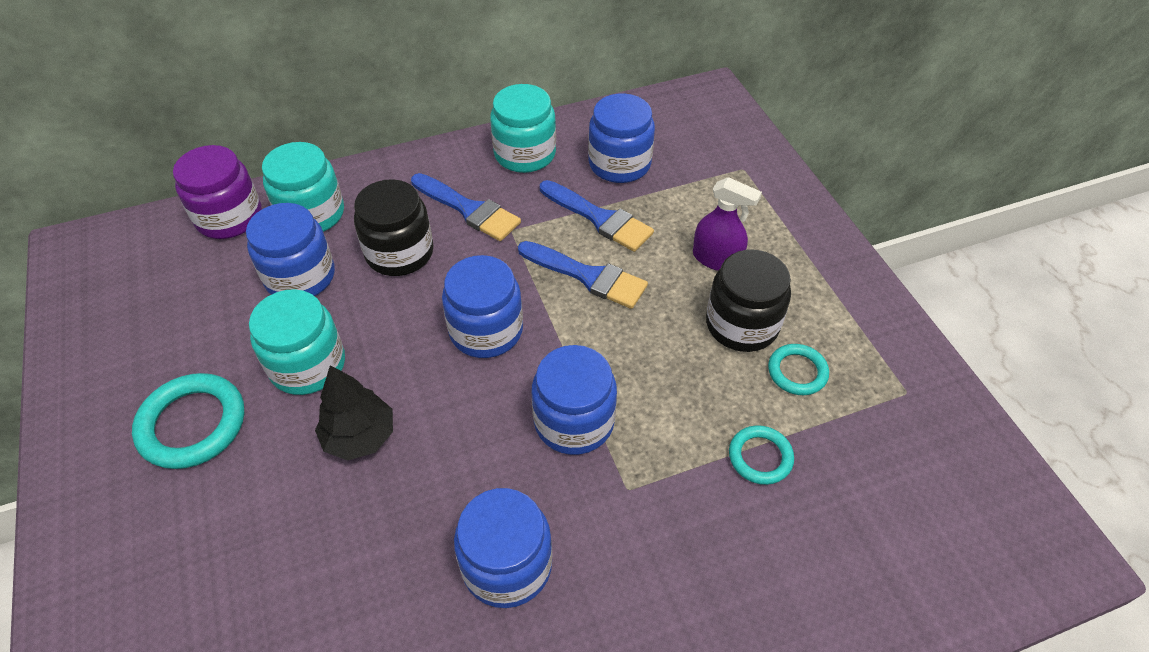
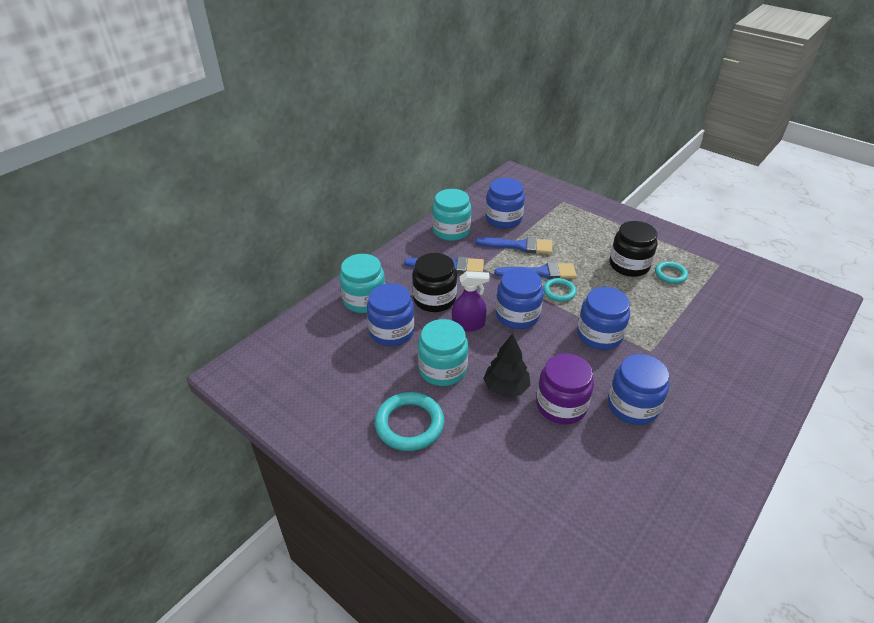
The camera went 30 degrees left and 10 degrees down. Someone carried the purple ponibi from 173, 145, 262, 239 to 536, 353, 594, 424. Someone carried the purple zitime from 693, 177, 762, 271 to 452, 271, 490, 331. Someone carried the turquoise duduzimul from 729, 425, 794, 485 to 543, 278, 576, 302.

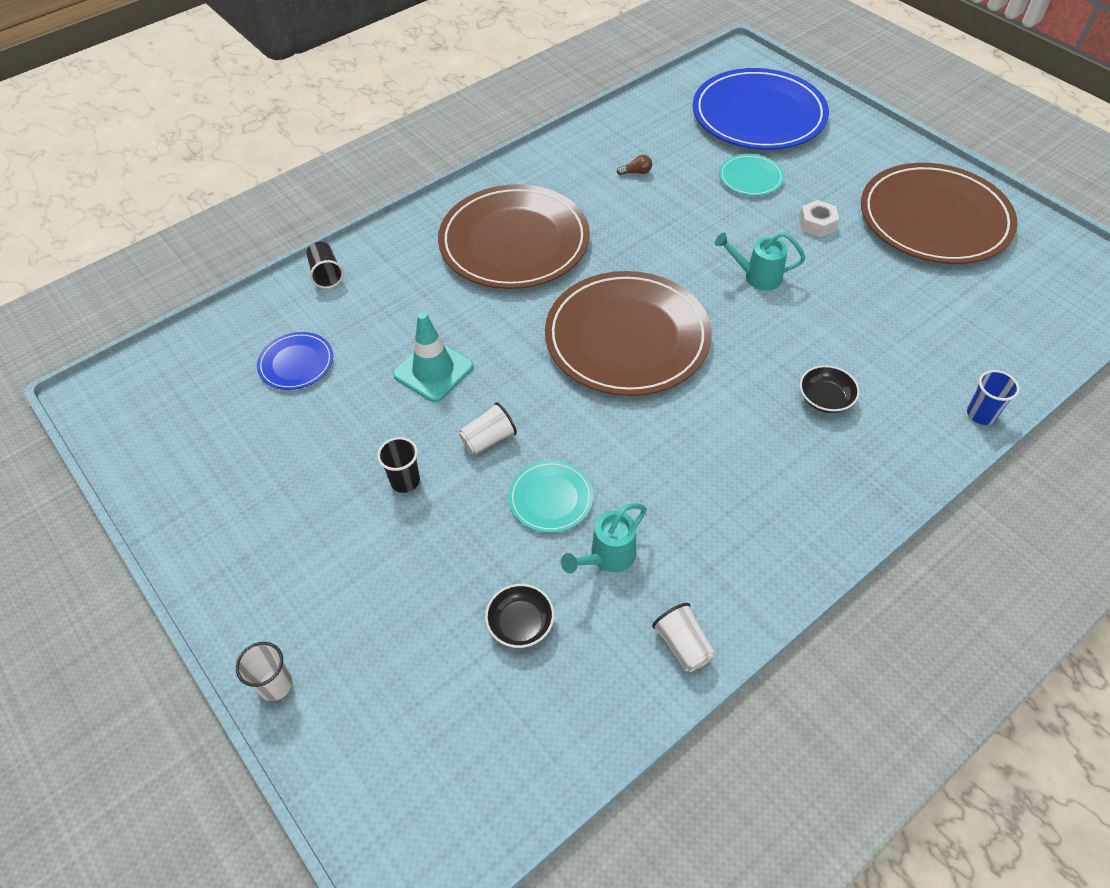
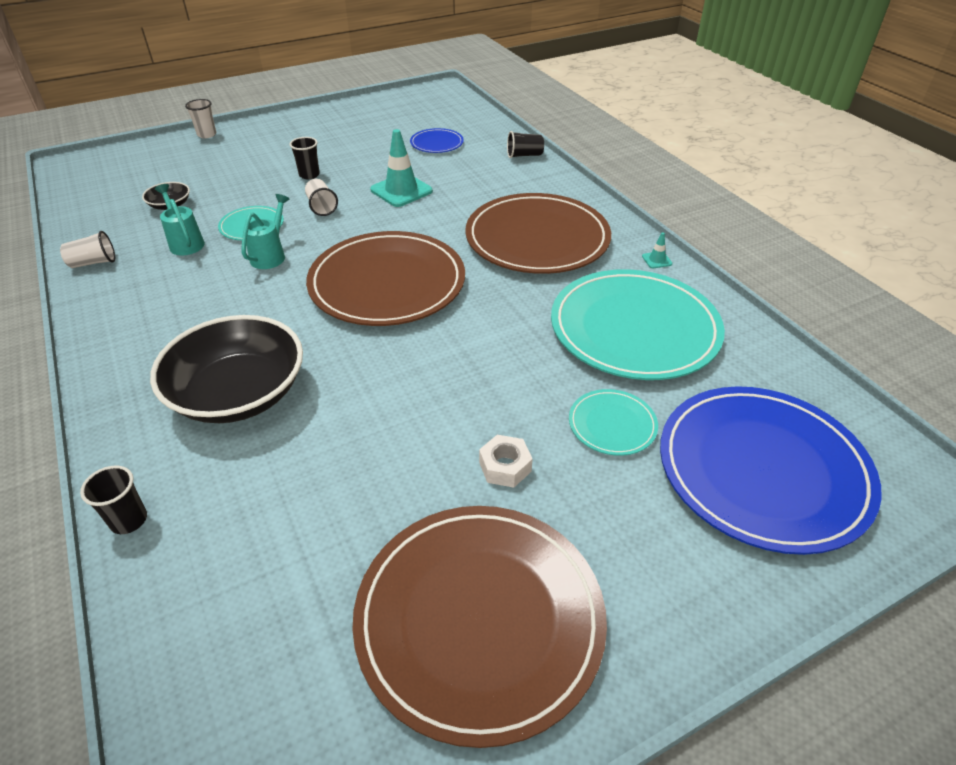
The camera went 100 degrees right and 10 degrees down. Someone put down the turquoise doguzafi at 642, 232, 673, 268. Someone carried the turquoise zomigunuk from 715, 232, 806, 291 to 242, 194, 289, 269. Someone swapped the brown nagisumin at 617, 155, 652, 175 for the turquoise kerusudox at 551, 269, 725, 380. Someone repainted the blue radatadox at 967, 370, 1020, 425, which became the black radatadox at 80, 465, 147, 534. Someone scaled the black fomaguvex at 800, 365, 860, 413 by 2.29.

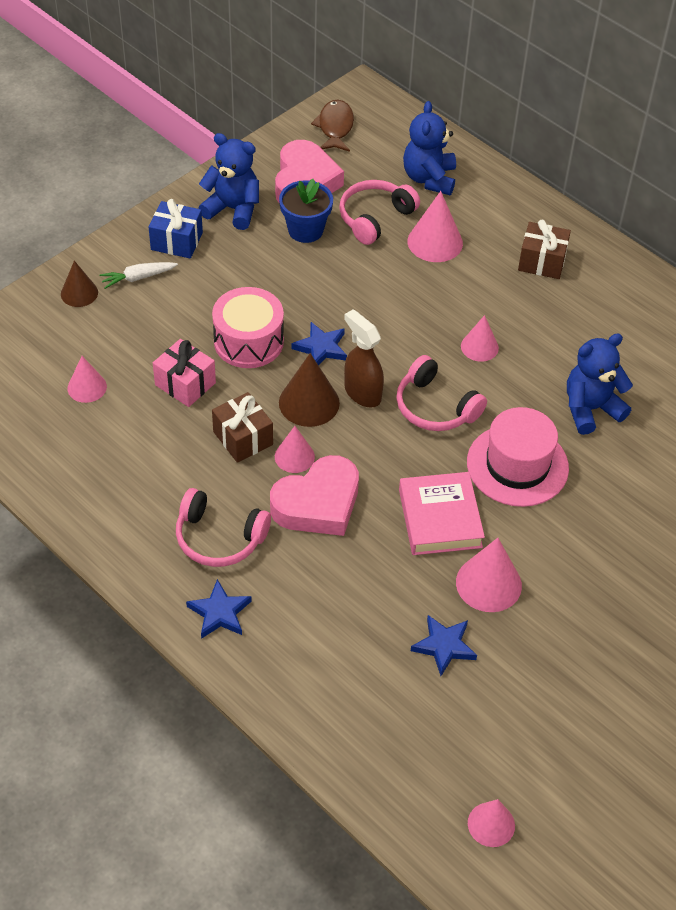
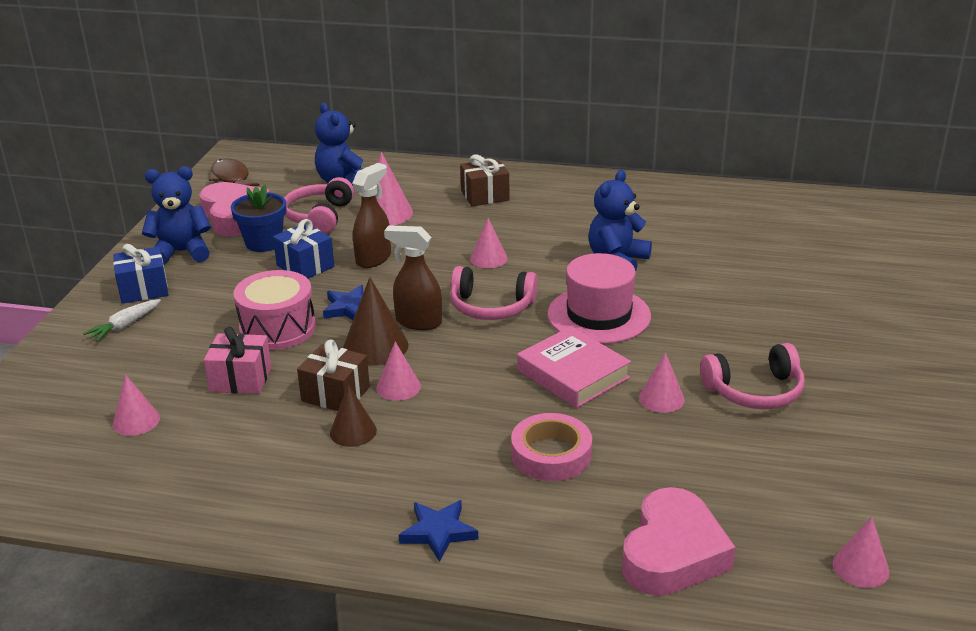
The camera went 30 degrees left and 20 degrees down. Someone took away the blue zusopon at 411, 615, 477, 676. Someone put down the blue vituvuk at 273, 219, 334, 278. Someone put down the brown zitime at 352, 163, 391, 268. Someone put down the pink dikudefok at 511, 413, 592, 481. Someone carried the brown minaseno from 61, 261, 98, 307 to 330, 385, 377, 447. Someone carried the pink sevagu from 176, 488, 271, 567 to 700, 343, 805, 409. Someone carried the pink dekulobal from 270, 455, 359, 536 to 622, 487, 736, 596. Someone scaled the pink minaseno at 456, 538, 522, 612 by 0.65.

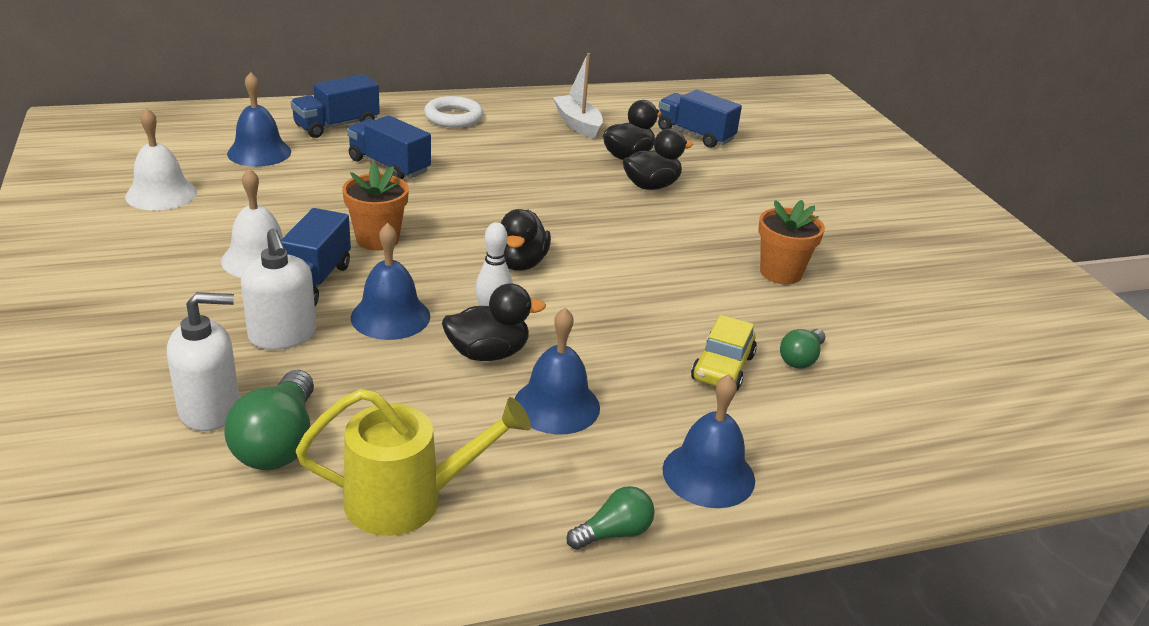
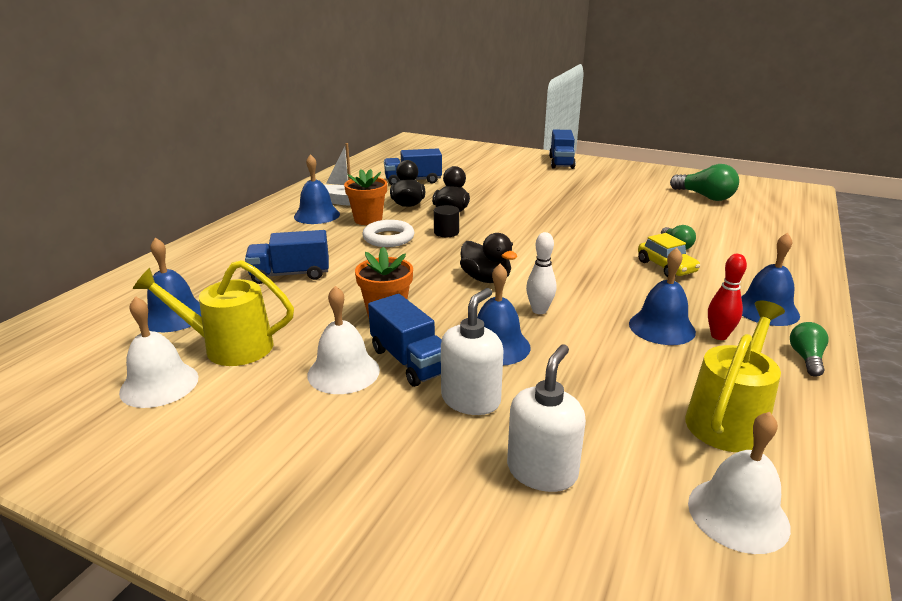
The camera went 45 degrees left and 5 degrees down. Someone took away the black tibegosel at 442, 283, 546, 361. Someone put down the yellow zomigunuk at 133, 260, 294, 366. Someone put down the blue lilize at 294, 154, 340, 224. Someone put down the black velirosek at 434, 205, 459, 237. Someone put down the white lilize at 688, 412, 791, 554. Someone put down the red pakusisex at 708, 254, 747, 340. Someone carried the green nagisumin from 224, 370, 314, 470 to 670, 164, 739, 201. Someone carried the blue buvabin from 291, 74, 380, 138 to 549, 130, 576, 169. Someone carried the white duduzimul from 424, 96, 483, 128 to 362, 220, 415, 247. Someone carried the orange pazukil from 758, 200, 825, 284 to 344, 169, 387, 225. Someone rotated the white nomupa at 241, 228, 316, 350 by 75 degrees counterclockwise.

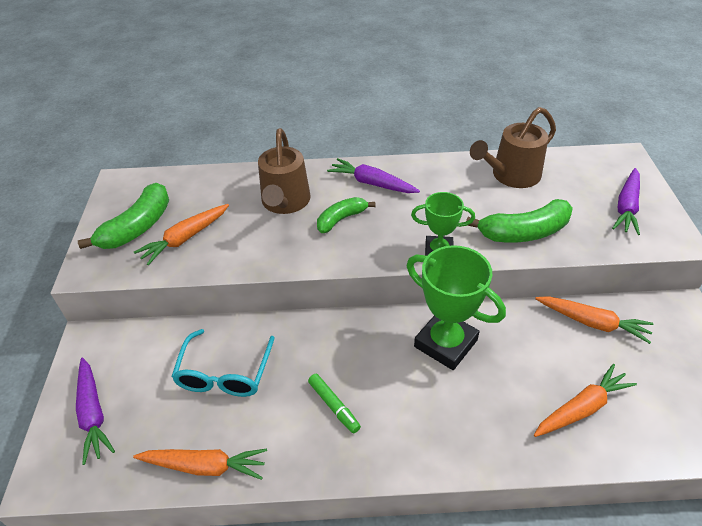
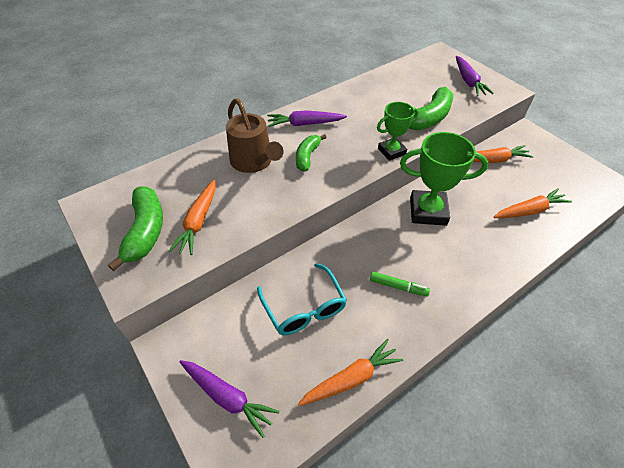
The camera went 35 degrees left and 5 degrees up. Someone took away the brown zomigunuk at 470, 107, 556, 188. Someone rotated the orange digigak at 534, 364, 637, 437 by 45 degrees clockwise.

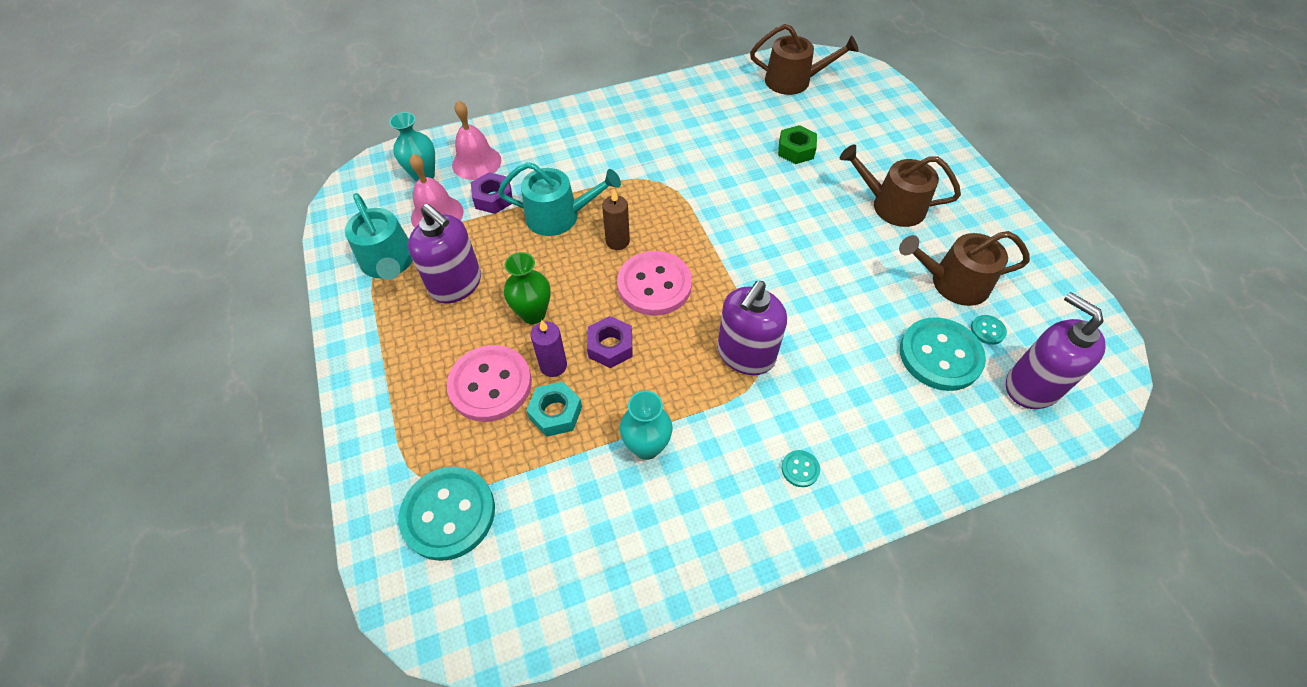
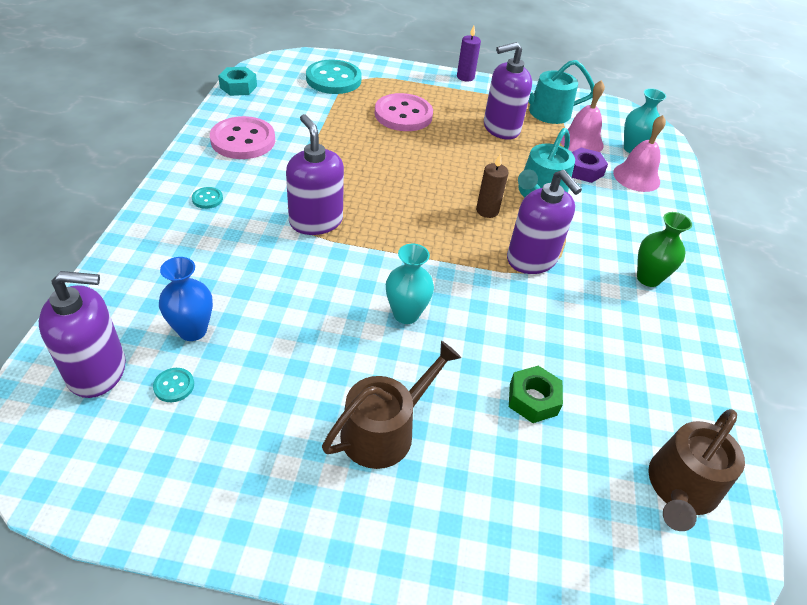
The camera went 115 degrees right and 10 degrees down. Someone took away the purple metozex at 587, 316, 632, 368. Someone took away the brown zomigunuk at 899, 231, 1030, 306. Someone put down the purple nomupa at 507, 170, 582, 274. Someone carried the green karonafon from 504, 252, 550, 324 to 637, 212, 692, 287. Someone carried the turquoise metozex from 526, 382, 582, 437 to 218, 67, 257, 96. Someone carried the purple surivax from 531, 320, 567, 377 to 457, 26, 481, 82. Someone carried the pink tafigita from 617, 251, 692, 316 to 210, 116, 275, 159. Someone carried the turquoise karonafon from 620, 391, 672, 460 to 386, 244, 434, 324. Someone swapped the turquoise tafigita at 900, 317, 986, 391 for the blue karonafon at 159, 257, 213, 341.

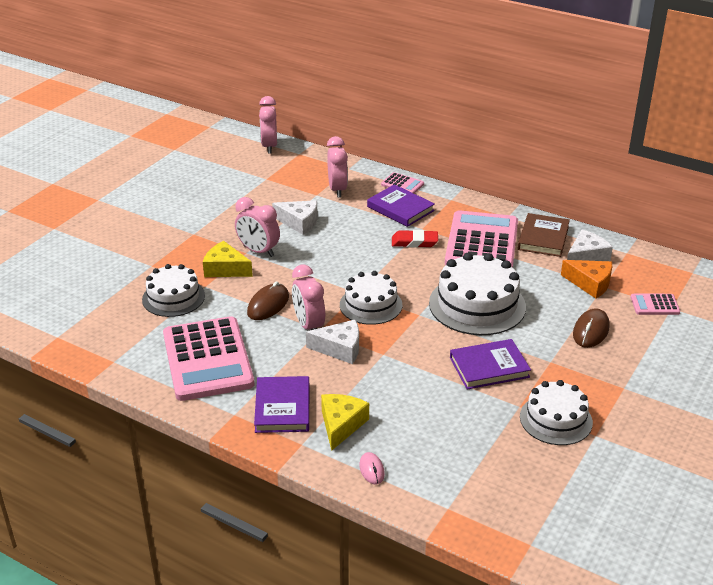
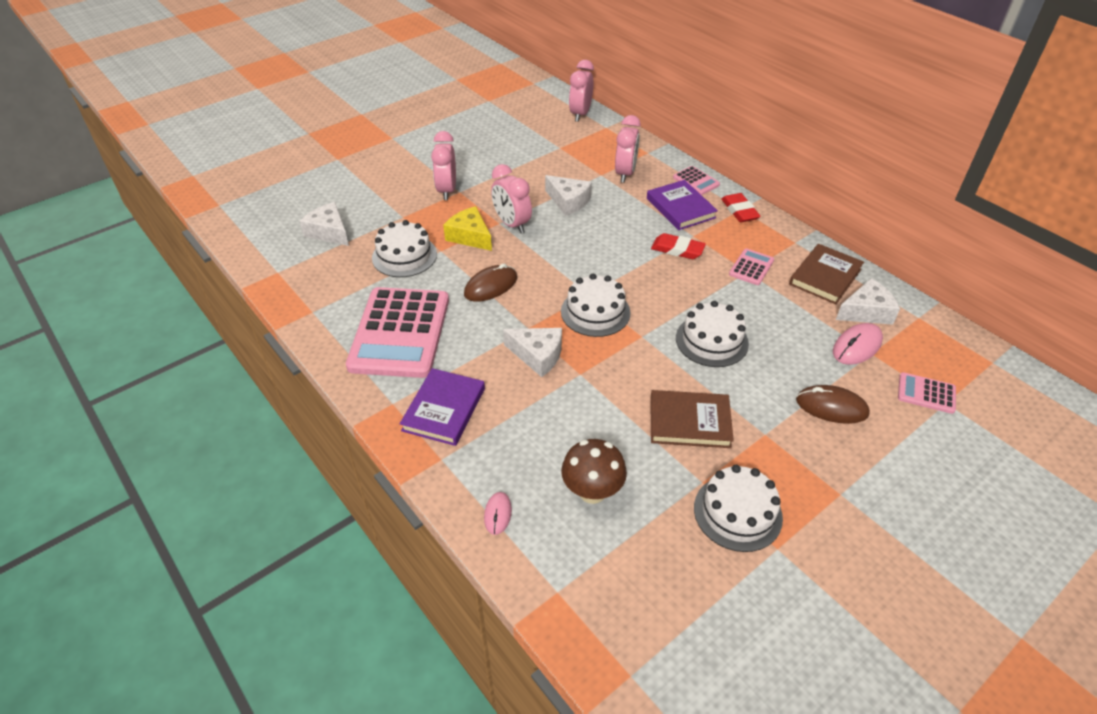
The camera went 20 degrees right and 10 degrees up. Someone took away the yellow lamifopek at 321, 394, 369, 451. Someone put down the white lamifopek at 300, 202, 349, 246. Someone put down the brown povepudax at 561, 439, 627, 504. Someone put down the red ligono at 721, 193, 761, 222. Someone carried the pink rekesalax from 292, 265, 325, 330 to 431, 131, 456, 200. Someone swapped the orange lamifopek at 561, 260, 612, 298 for the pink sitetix at 833, 323, 883, 365. Someone repainted the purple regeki at 450, 339, 531, 389, which became the brown regeki at 650, 390, 734, 448. Someone rotated the brown sitetix at 573, 308, 610, 348 by 60 degrees clockwise. Someone scaled the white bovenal at 429, 253, 526, 335 by 0.65. Someone scaled the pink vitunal at 445, 211, 518, 267 by 0.43.

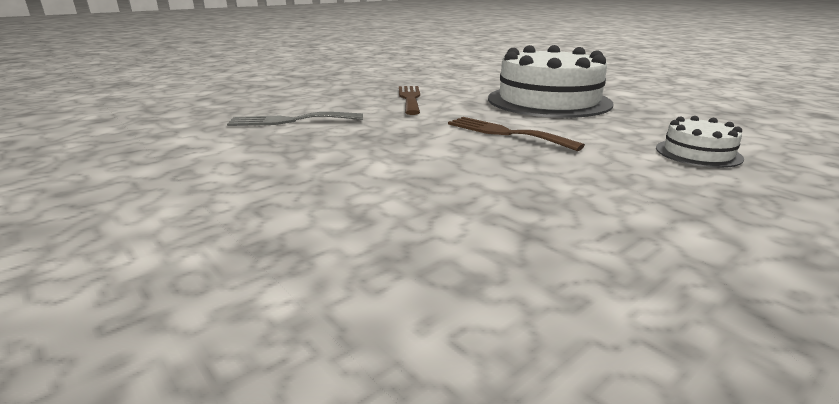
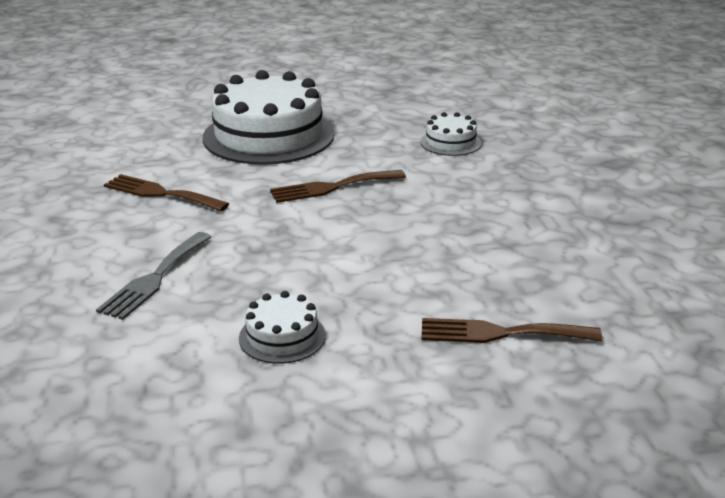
The camera went 60 degrees left and 5 degrees up. Someone put down the white bovenal at 239, 291, 326, 364. Someone put down the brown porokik at 421, 318, 602, 343.

